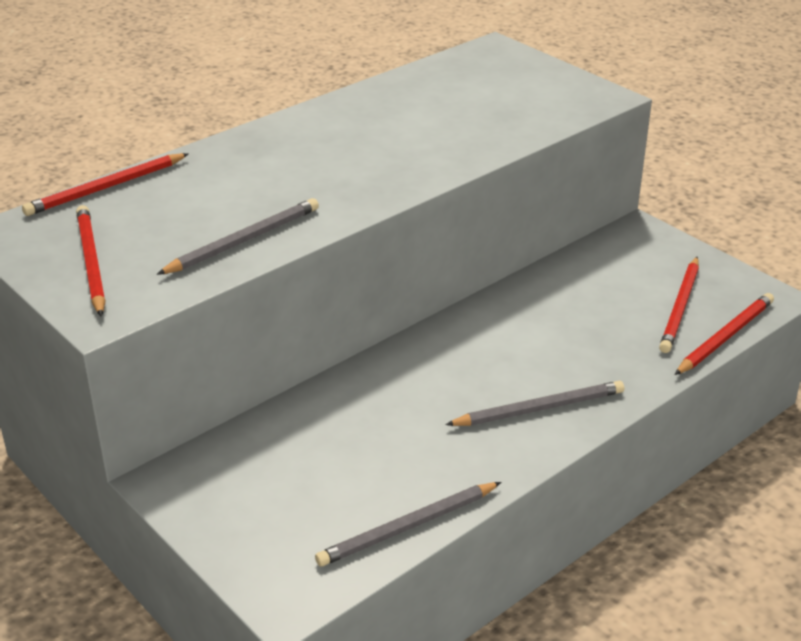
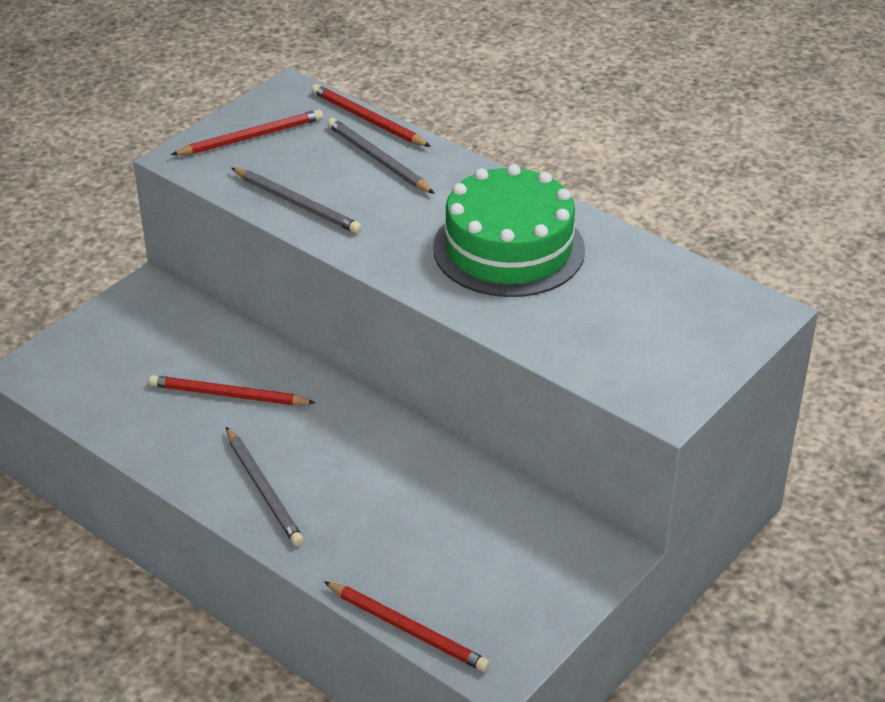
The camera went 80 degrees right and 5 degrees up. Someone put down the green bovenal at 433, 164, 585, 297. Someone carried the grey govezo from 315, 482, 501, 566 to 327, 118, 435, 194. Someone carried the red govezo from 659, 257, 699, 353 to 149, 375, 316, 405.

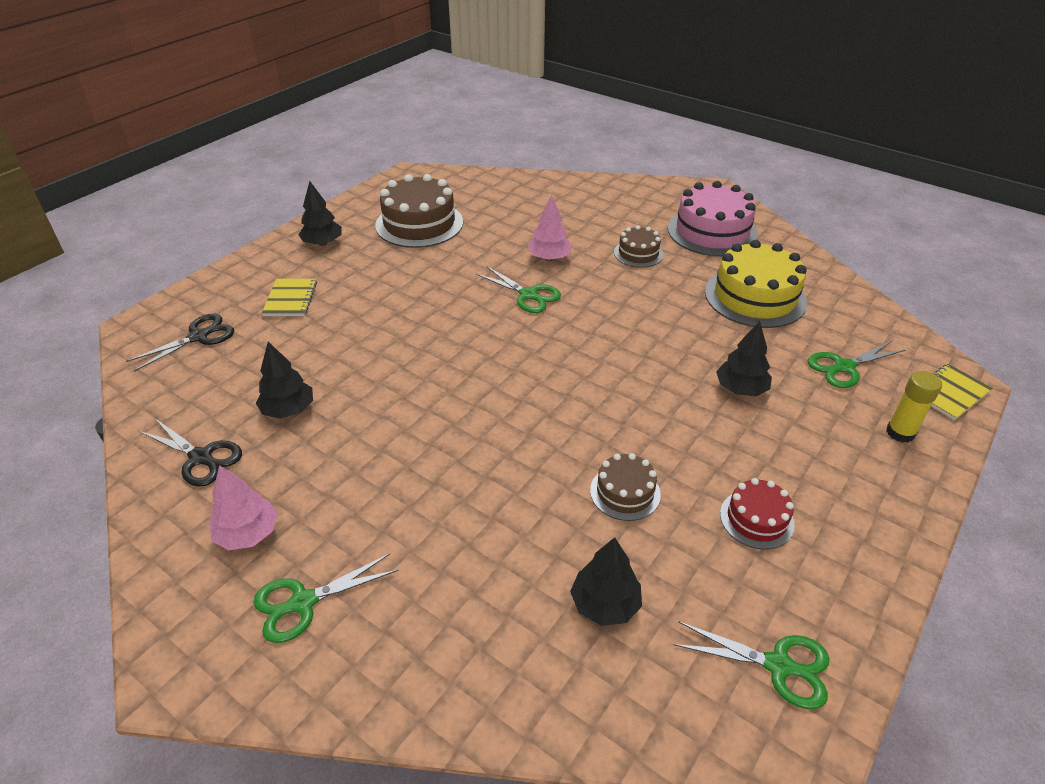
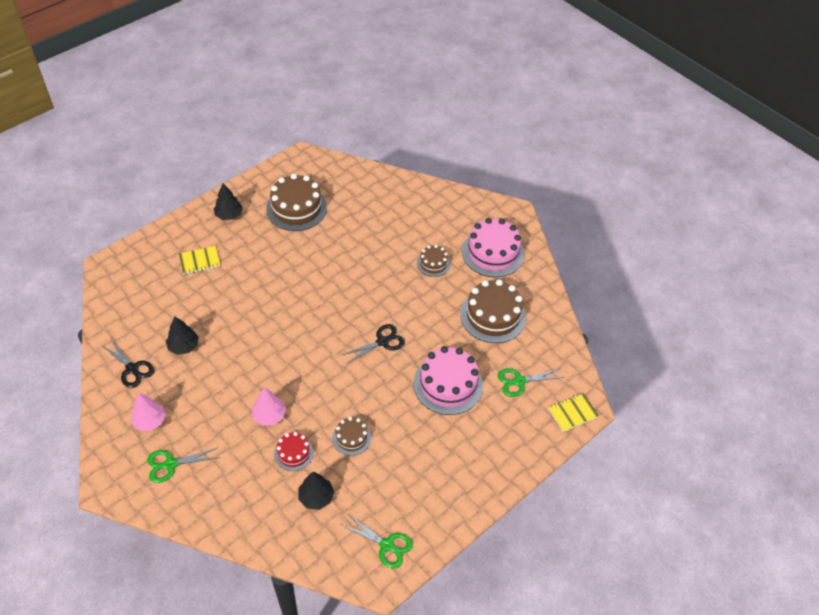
The camera went 10 degrees right and 10 degrees up. Someone took away the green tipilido at 476, 266, 561, 313. Someone took away the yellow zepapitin at 886, 371, 942, 443. Someone carried the black tipilido from 126, 314, 234, 372 to 342, 324, 405, 363. Someone carried the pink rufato from 527, 195, 572, 261 to 252, 388, 286, 426. Someone carried the red bovenal from 720, 478, 795, 550 to 274, 432, 314, 471. Someone swapped the black rufato at 716, 321, 772, 396 for the pink bovenal at 414, 346, 483, 415. Someone repainted the yellow bovenal at 705, 240, 807, 328, which became the brown bovenal at 460, 279, 526, 343. Someone rotated the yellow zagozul at 262, 278, 317, 316 by 60 degrees clockwise.

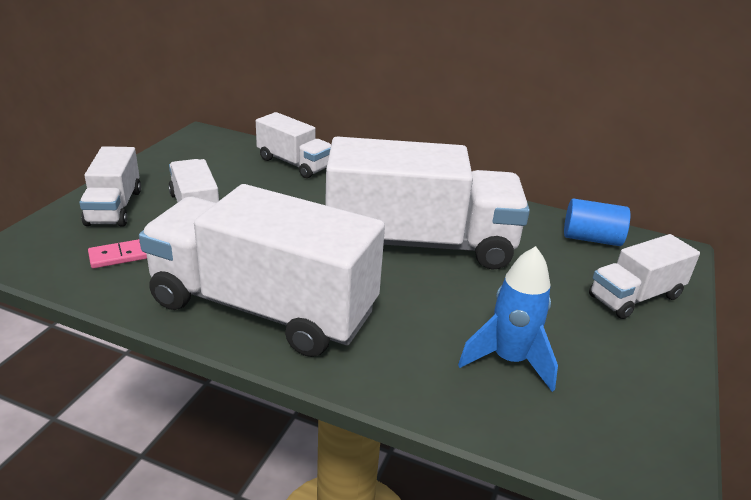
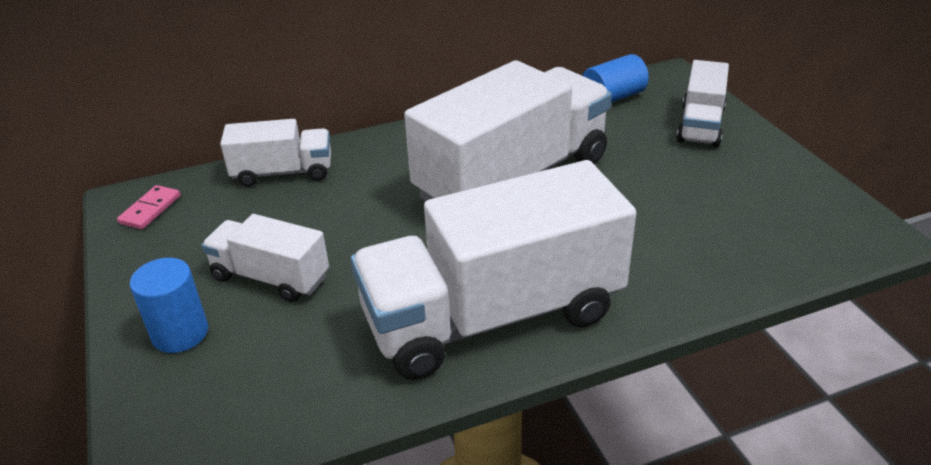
The camera went 40 degrees left and 5 degrees up. Someone took away the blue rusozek at 458, 246, 558, 392. Someone carried the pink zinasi from 88, 239, 147, 268 to 117, 185, 180, 229. Someone swapped the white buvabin at 79, 146, 141, 227 for the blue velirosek at 130, 258, 208, 353.

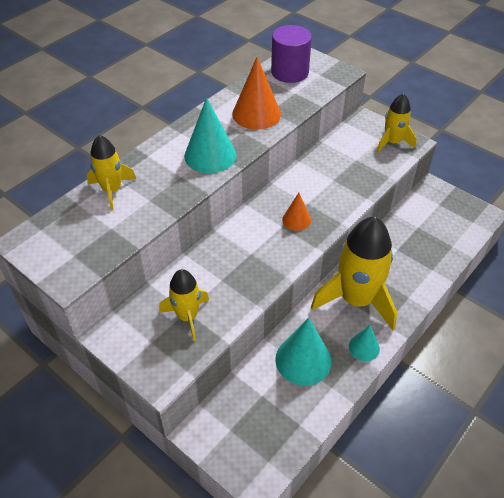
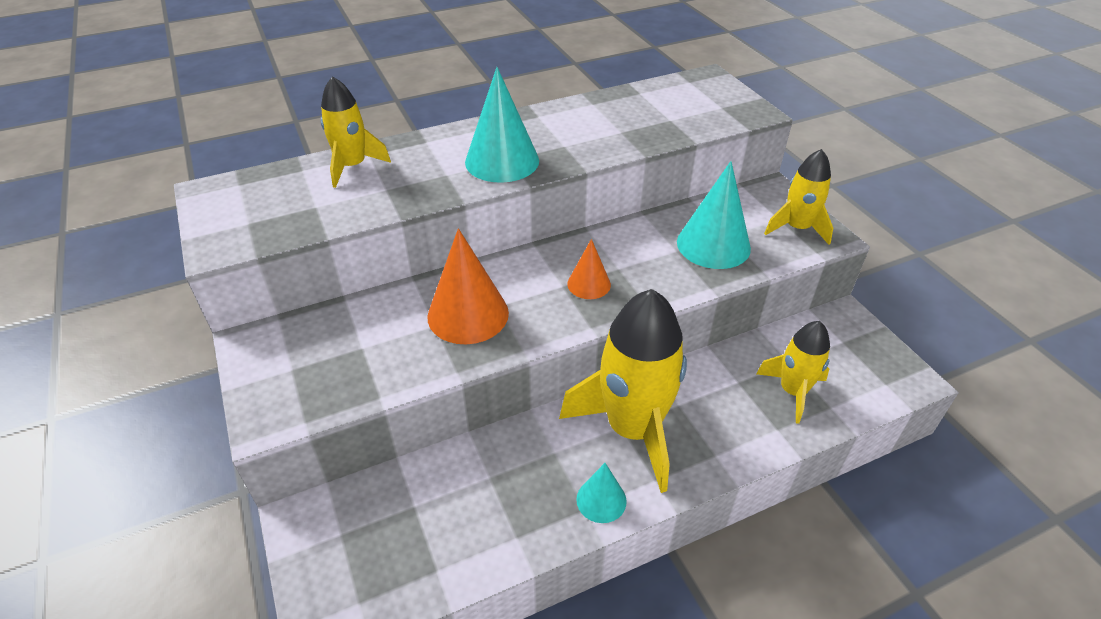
The camera went 25 degrees right and 5 degrees down. Someone took away the purple velirosek at 271, 25, 312, 83. Someone carried the yellow rusozek from 159, 269, 209, 341 to 756, 321, 830, 424. Someone carried the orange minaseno from 232, 57, 281, 130 to 427, 228, 509, 344. Someone carried the turquoise minaseno from 275, 317, 332, 386 to 677, 161, 751, 269.

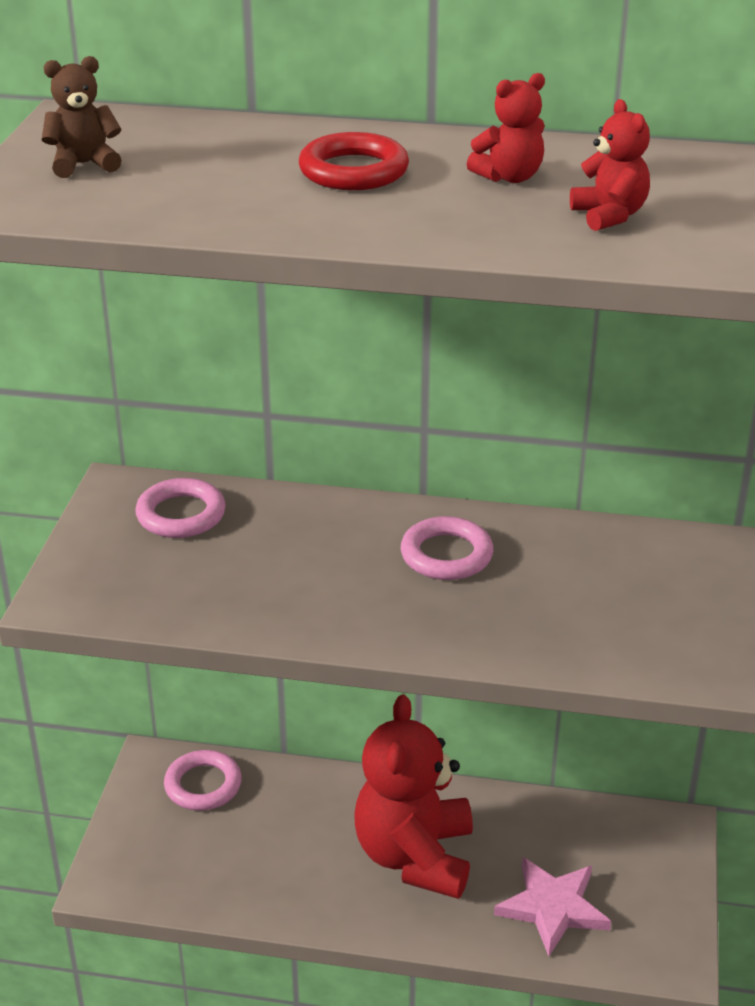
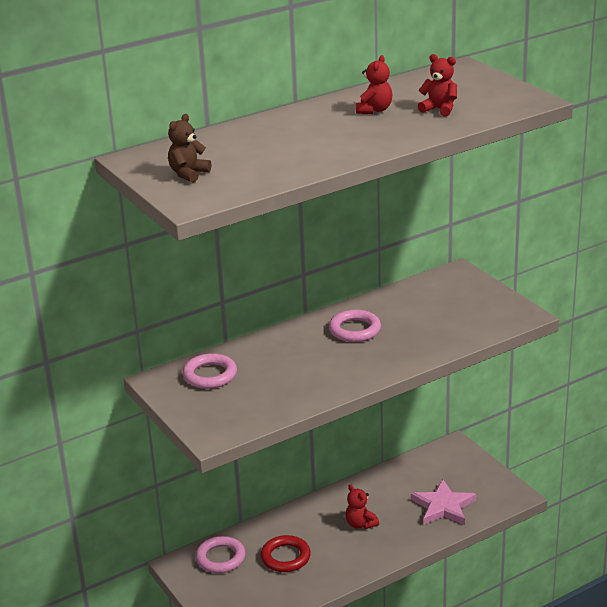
The camera went 40 degrees left and 5 degrees down. Someone carried the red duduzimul from 299, 132, 409, 190 to 261, 535, 311, 572. Someone scaled the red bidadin at 354, 694, 473, 899 by 0.43.

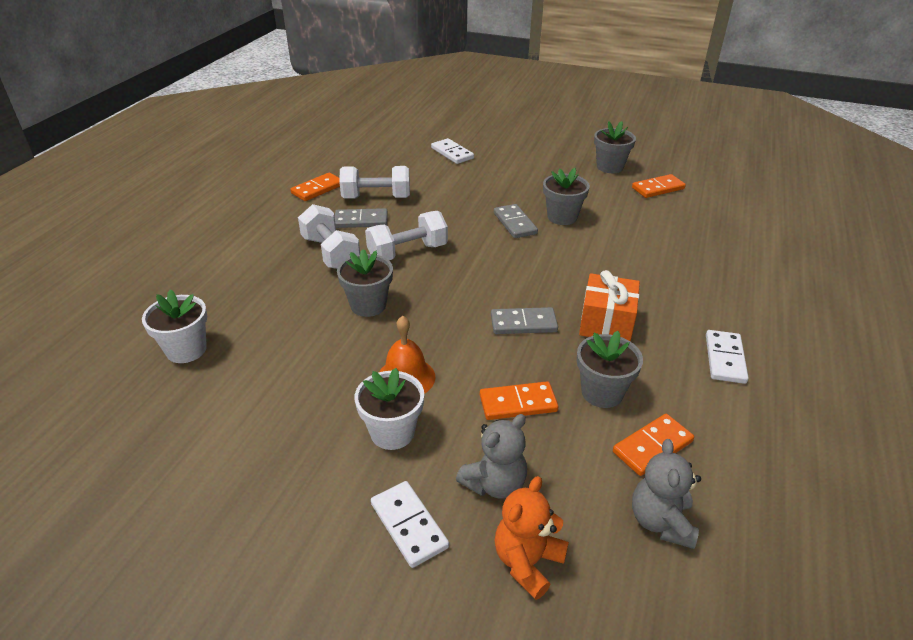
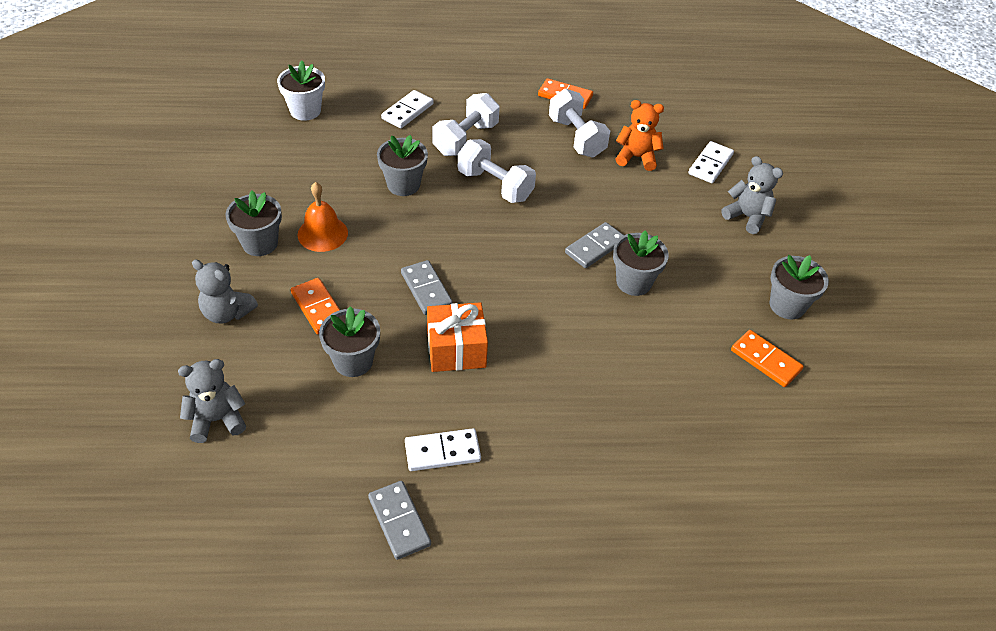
The camera went 65 degrees right and 10 degrees up. Someone took away the orange zinasi at 613, 414, 694, 476. Someone put down the grey bidadin at 721, 156, 783, 234. Someone carried the grey zinasi from 335, 208, 388, 228 to 368, 481, 431, 560. Someone carried the white zinasi from 371, 481, 449, 568 to 381, 90, 434, 128. Someone carried the orange bidadin from 495, 476, 569, 600 to 616, 100, 664, 171. Someone repainted the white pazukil at 355, 368, 424, 450, which became the grey pazukil at 225, 191, 282, 256.

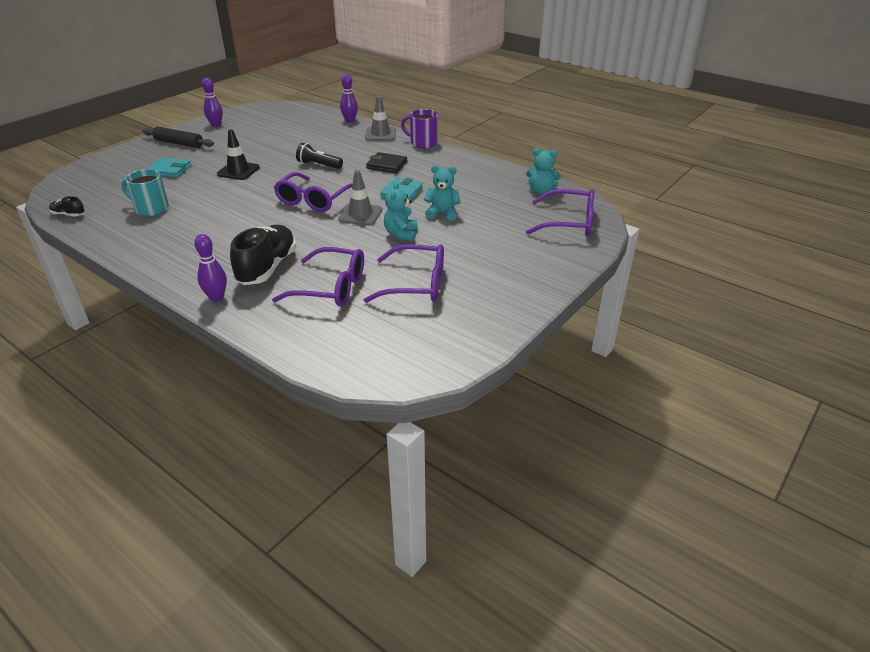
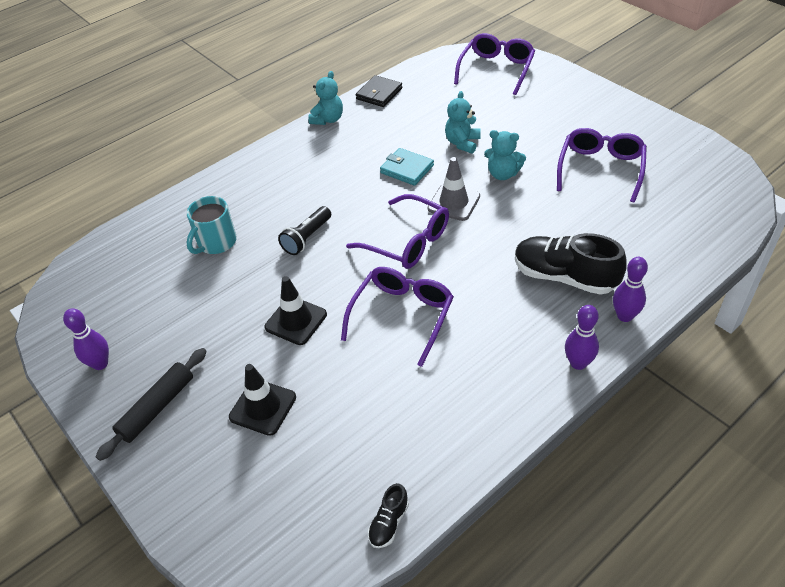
The camera went 75 degrees left and 10 degrees up. Someone took away the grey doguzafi at 365, 96, 396, 141. Someone took away the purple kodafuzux at 401, 109, 438, 148. Someone carried the turquoise kodafuzux from 121, 169, 169, 216 to 186, 196, 237, 254. Someone carried the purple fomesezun from 272, 247, 364, 307 to 341, 267, 454, 367. Someone carried the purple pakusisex from 340, 74, 358, 123 to 565, 305, 599, 370. Someone carried the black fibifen from 366, 152, 407, 173 to 356, 75, 402, 107. Someone carried the turquoise bidadin from 526, 148, 561, 194 to 308, 71, 343, 125. Someone swapped the turquoise fibifen at 147, 158, 191, 178 for the black doguzafi at 229, 364, 296, 436.

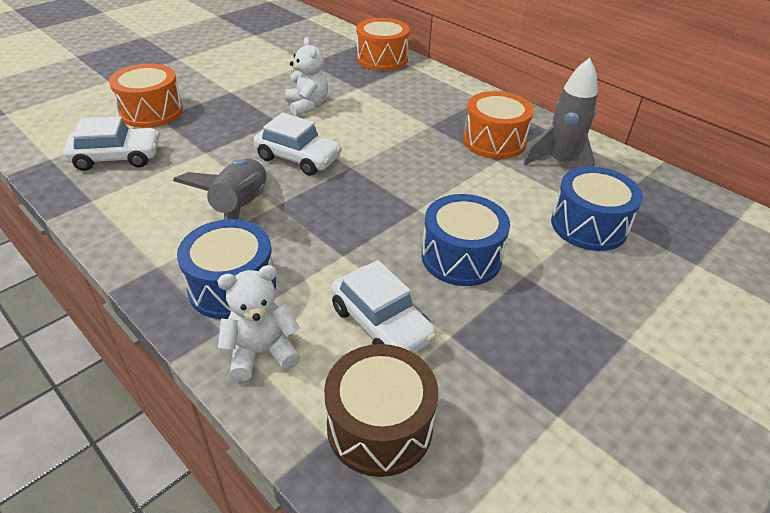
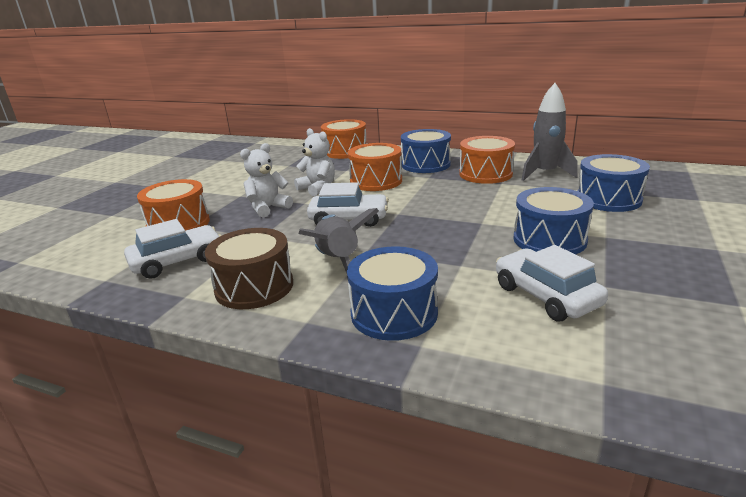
The camera went 20 degrees left and 15 degrees down. Someone put down the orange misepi at 348, 143, 402, 191. Someone put down the blue misepi at 401, 129, 451, 173. Someone carried the white bidadin from 217, 265, 300, 381 to 240, 143, 293, 217. Someone carried the brown misepi from 324, 344, 438, 477 to 205, 228, 293, 309. Someone rotated the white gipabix at 331, 260, 436, 354 by 150 degrees counterclockwise.

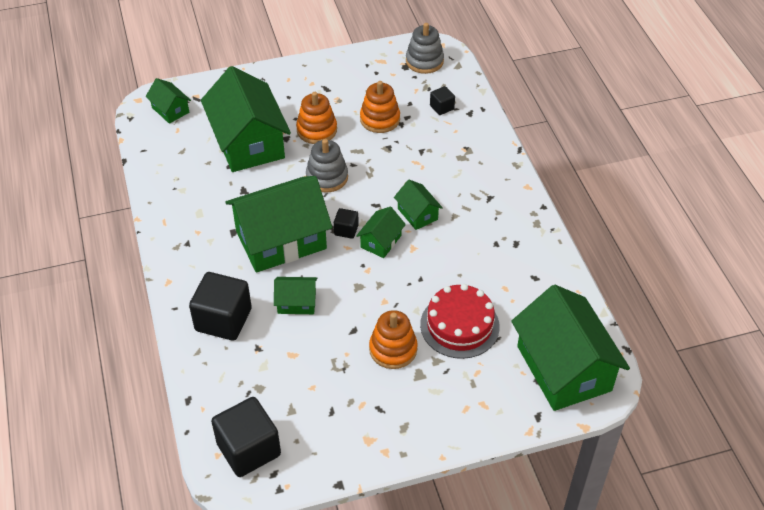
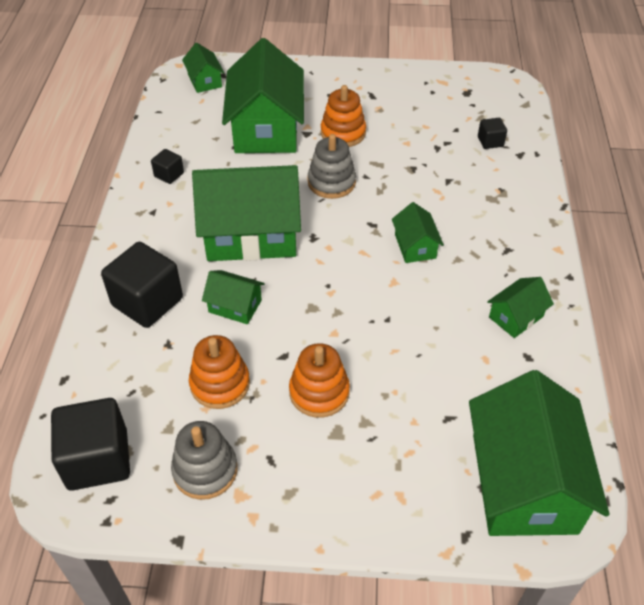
The camera went 20 degrees right and 0 degrees up. Someone took away the red bovenal at 420, 284, 500, 359. Someone carried the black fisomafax from 334, 208, 359, 239 to 151, 149, 184, 184. Someone carried the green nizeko from 356, 207, 406, 258 to 487, 277, 554, 338. Someone carried the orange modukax from 360, 81, 400, 133 to 189, 335, 250, 409. Someone carried the grey modukax from 406, 23, 444, 74 to 171, 421, 238, 500.

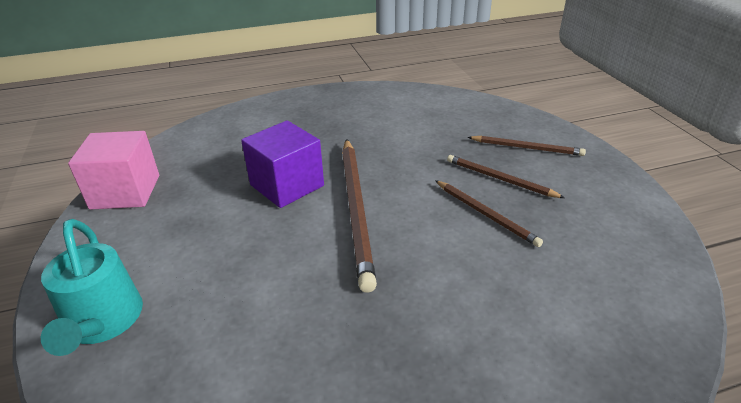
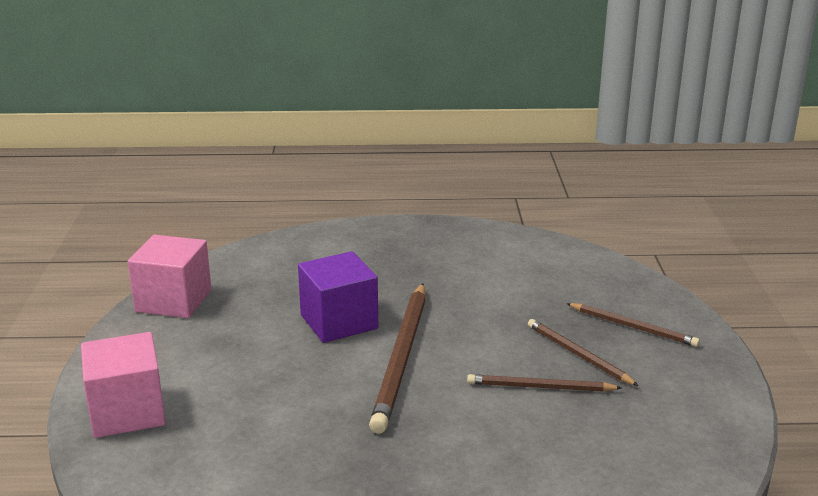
The camera went 15 degrees right and 10 degrees down. Someone swapped the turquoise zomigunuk at 41, 219, 143, 356 for the pink fisomafax at 81, 332, 166, 438. Someone rotated the brown govezo at 435, 180, 543, 247 by 120 degrees clockwise.

